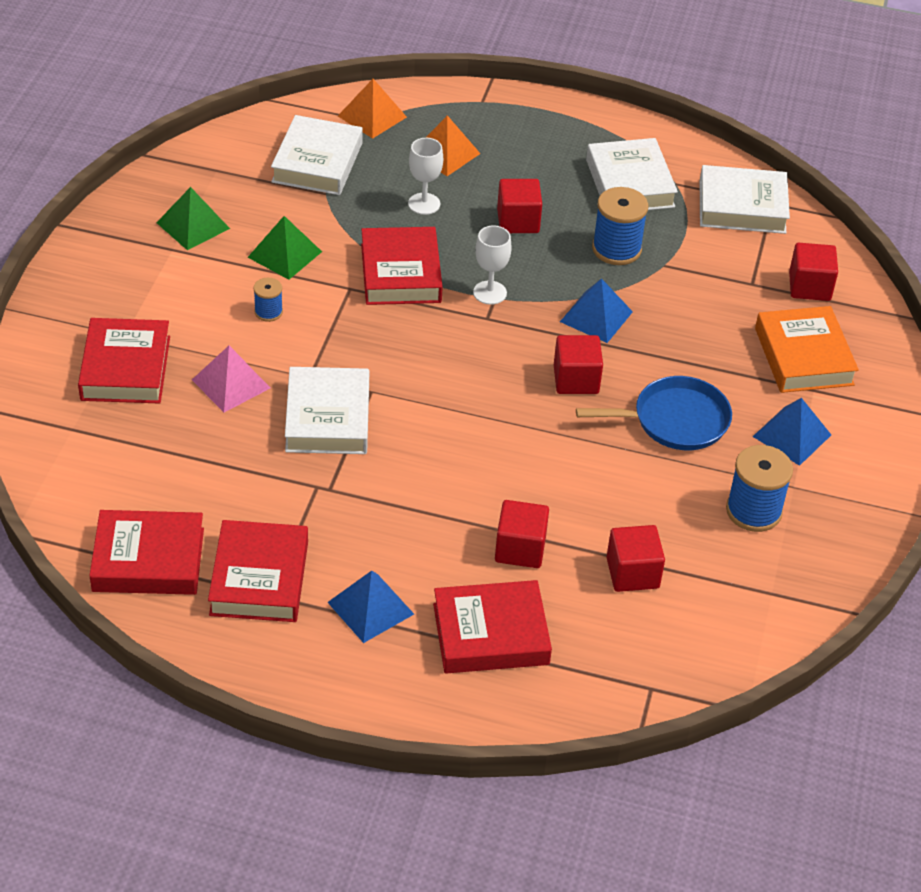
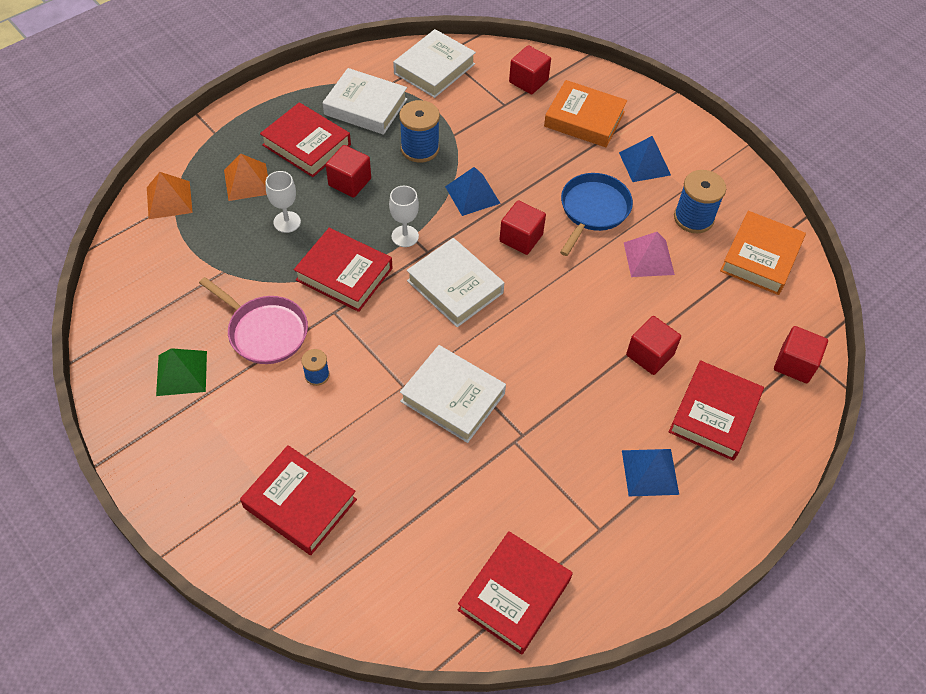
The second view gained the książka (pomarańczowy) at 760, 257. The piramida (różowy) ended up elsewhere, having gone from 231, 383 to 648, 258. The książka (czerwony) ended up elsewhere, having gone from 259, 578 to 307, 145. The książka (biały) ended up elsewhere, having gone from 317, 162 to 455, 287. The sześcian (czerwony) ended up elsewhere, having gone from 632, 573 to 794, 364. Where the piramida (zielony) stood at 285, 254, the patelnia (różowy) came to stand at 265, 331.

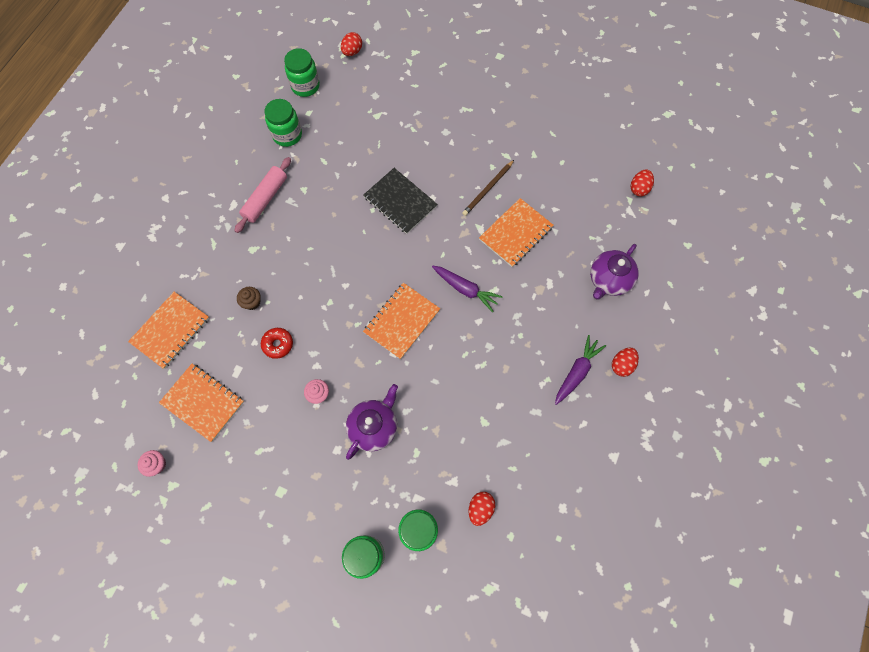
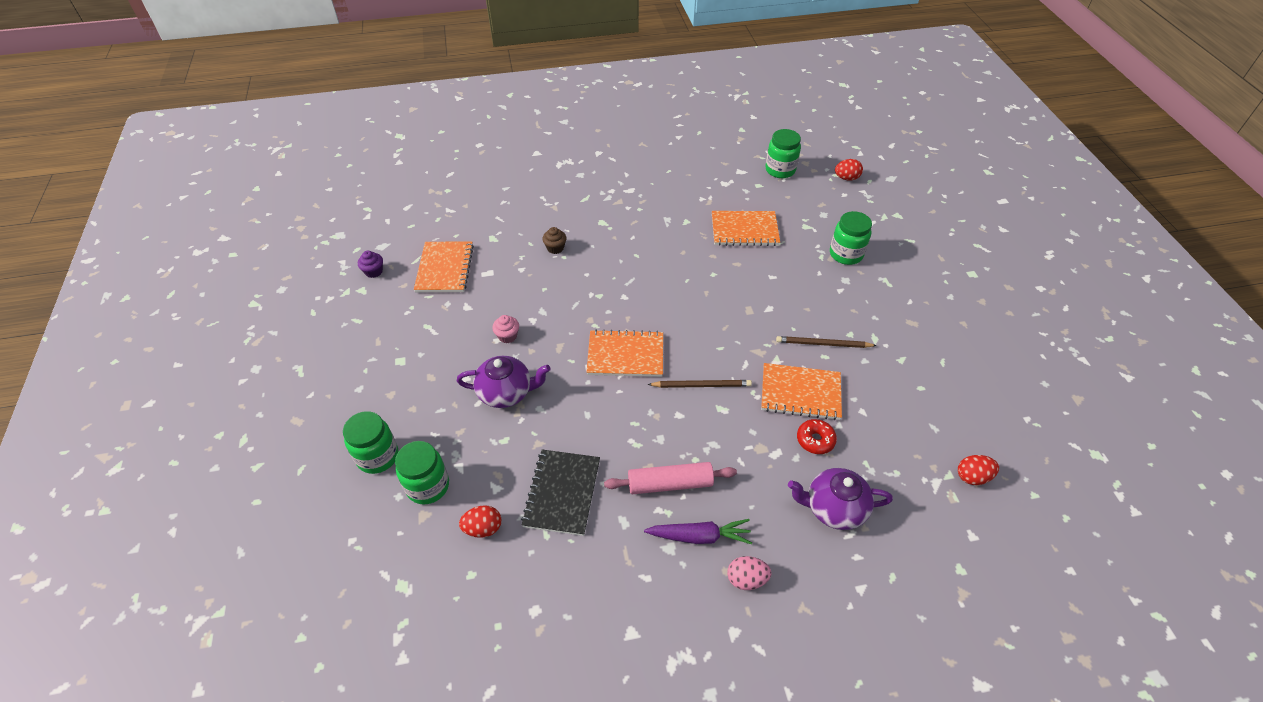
The zeszyt (pomarańczowy) ended up elsewhere, having gone from 170, 330 to 744, 230. The wałek do ciasta (różowy) ended up elsewhere, having gone from 265, 198 to 670, 484. The donut (czerwony) ended up elsewhere, having gone from 278, 344 to 815, 440. The słoik (zielony) ended up elsewhere, having gone from 287, 135 to 846, 254. The zeszyt (czarny) ended up elsewhere, having gone from 400, 202 to 562, 493. Where the marchewka (fioletowy) stood at 465, 289, the ołówek (brązowy) came to stand at 701, 385. What was the muffinka (różowy) at 157, 464 turned into the muffinka (fioletowy) at 374, 271. What was the jajko (czerwony) at 622, 365 turned into the jajko (różowy) at 746, 579.

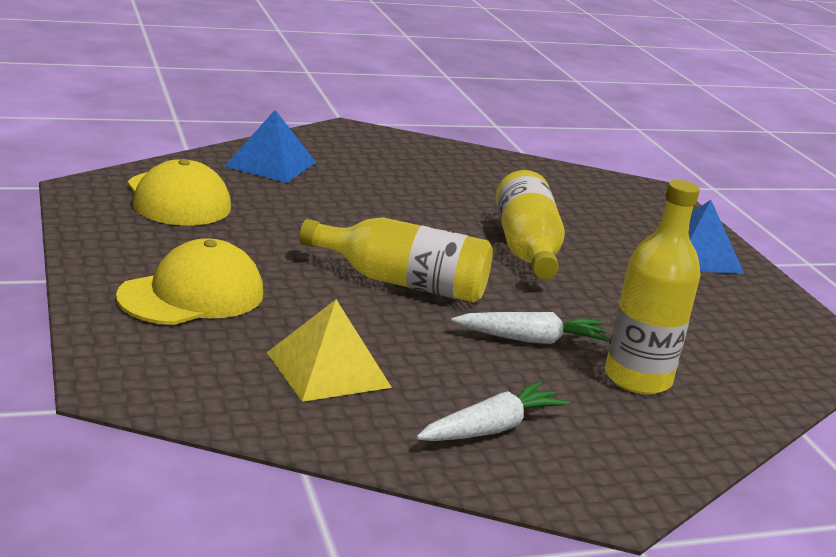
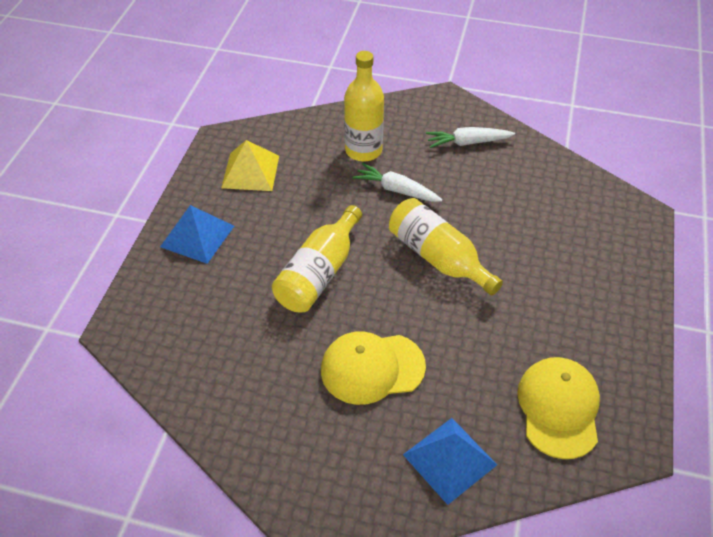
The czapka (żółty) ended up elsewhere, having gone from 192, 295 to 372, 368. The piramida (żółty) ended up elsewhere, having gone from 328, 369 to 250, 171.

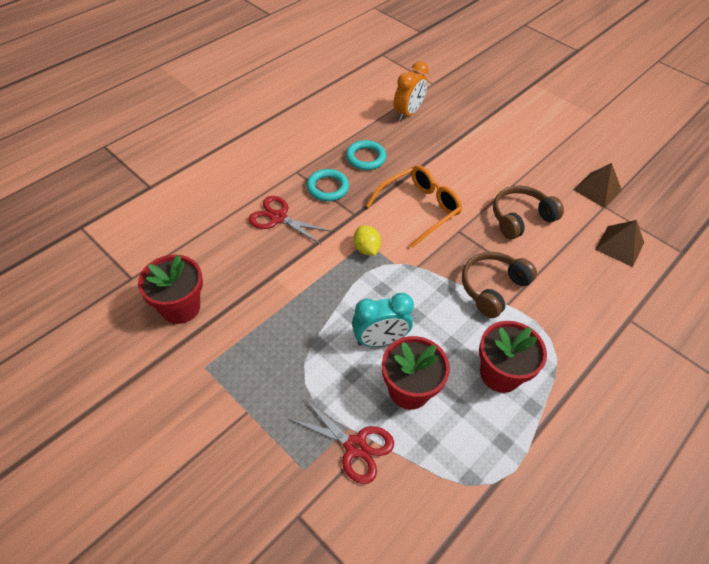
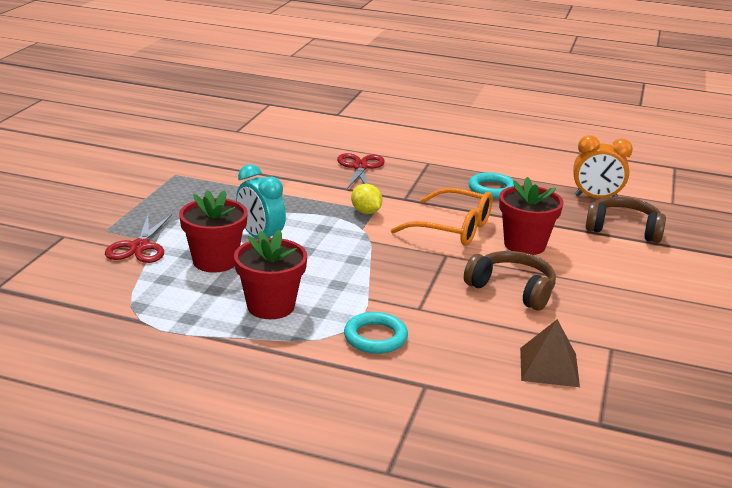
The second view lost the piramida (brązowy) at 597, 190. The doniczka (czerwony) ended up elsewhere, having gone from 180, 307 to 524, 245. The pierścień (turkusowy) ended up elsewhere, having gone from 327, 187 to 375, 337. The słuchawki (brązowy) ended up elsewhere, having gone from 492, 288 to 623, 229. The cytryna (żółty) at 366, 249 ended up facing another way, 75 degrees counterclockwise from before.

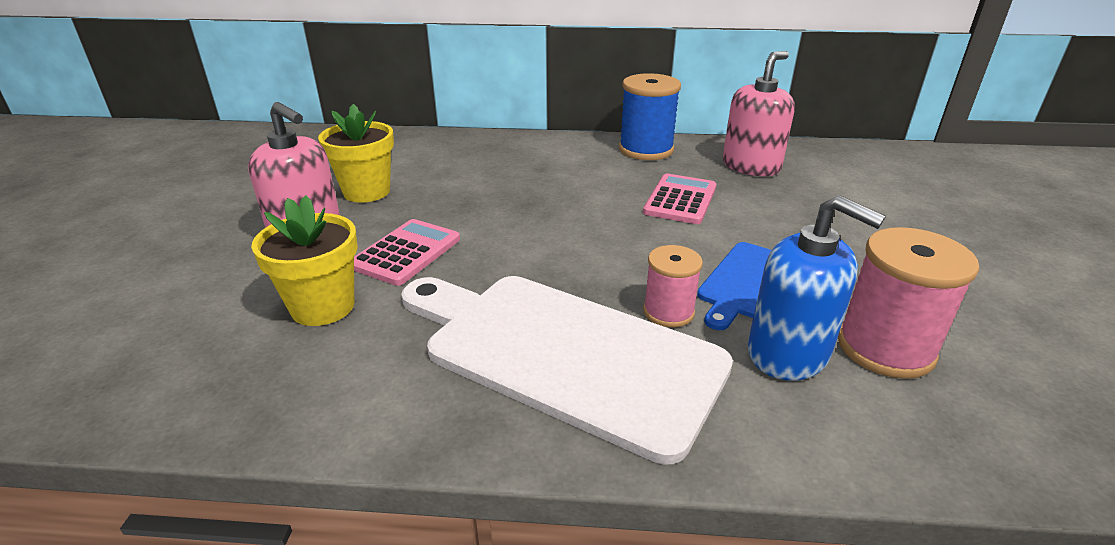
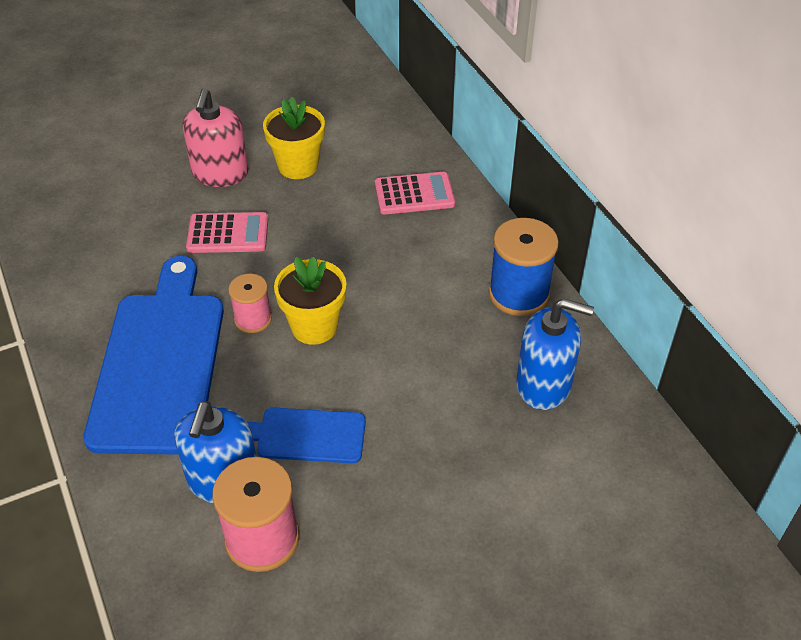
The doniczka (żółty) ended up elsewhere, having gone from 323, 307 to 314, 327. The kalkulator (różowy) ended up elsewhere, having gone from 680, 200 to 414, 194. The szpulka (różowy) ended up elsewhere, having gone from 668, 312 to 253, 319. What was the deska do krojenia (biały) at 563, 353 turned into the deska do krojenia (niebieski) at 160, 363. What was the dozownik mydła (różowy) at 751, 166 turned into the dozownik mydła (niebieski) at 543, 385.

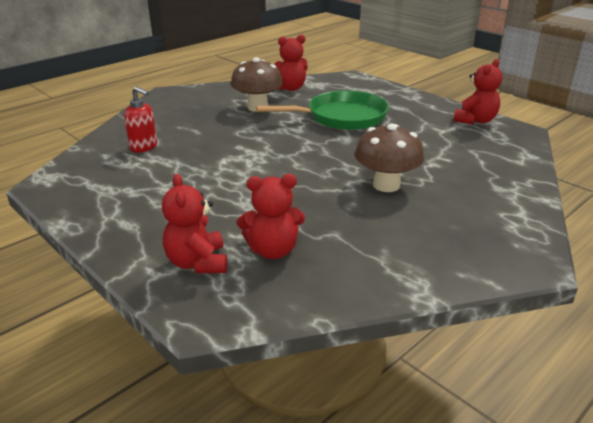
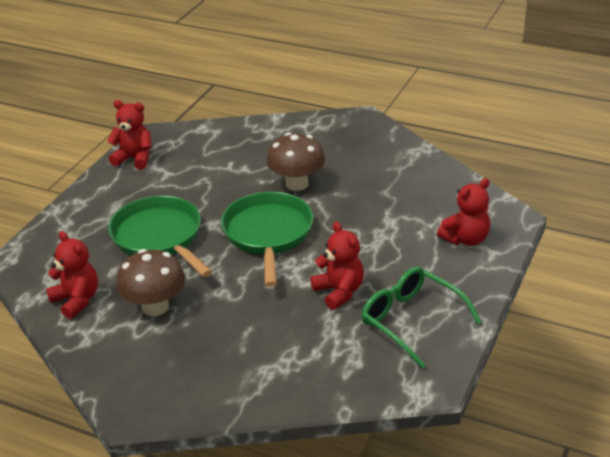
The second view lost the dozownik mydła (czerwony) at 144, 147. The second view gained the patelnia (zielony) at 268, 234. The second view gained the okulary (zielony) at 411, 320. The miś (czerwony) ended up elsewhere, having gone from 273, 250 to 339, 292.

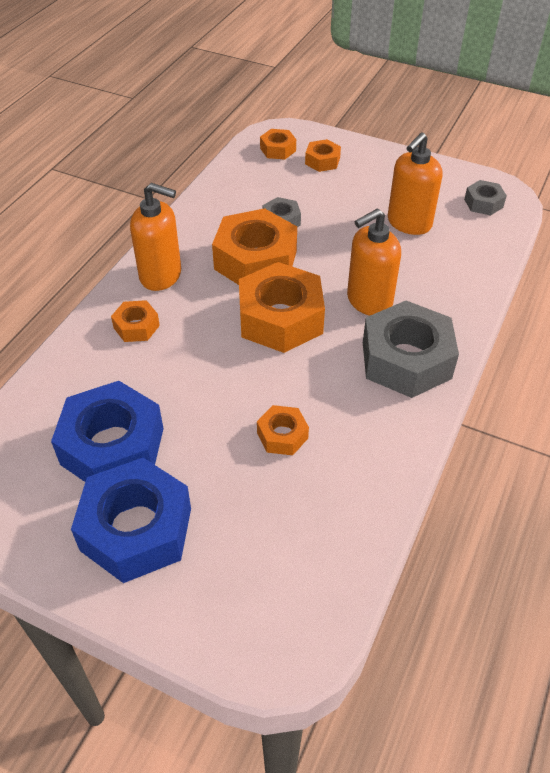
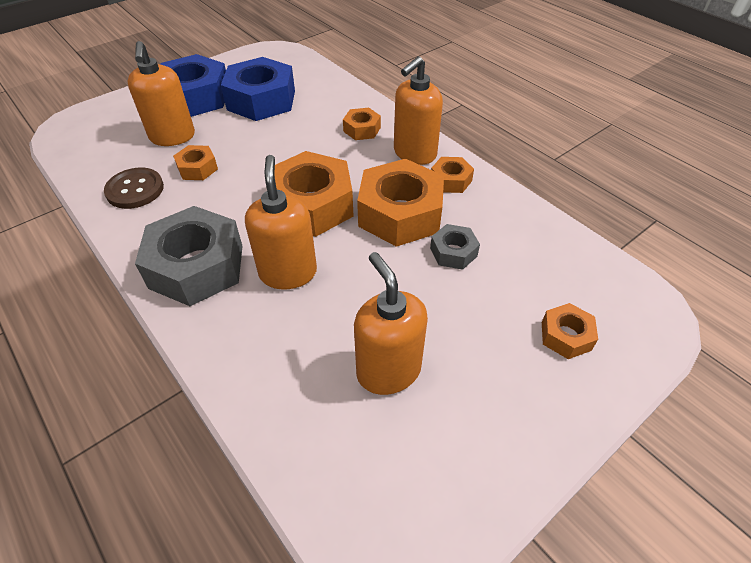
The second view lost the nakrętka (szary) at 483, 203. The second view gained the guzik (brązowy) at 135, 190. The second view gained the dozownik mydła (pomarańczowy) at 172, 137. The nakrętka (pomarańczowy) ended up elsewhere, having gone from 278, 149 to 451, 180.

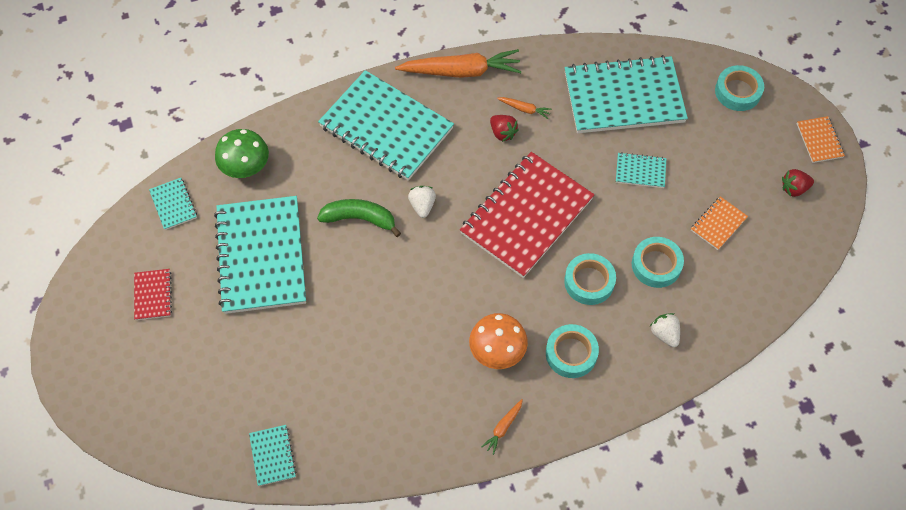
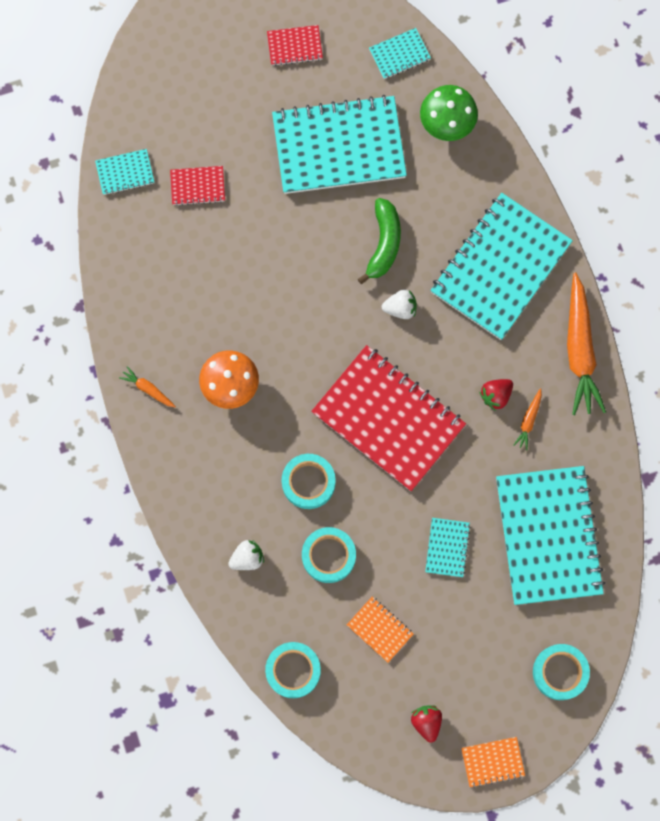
The second view gained the zeszyt (czerwony) at 197, 186. The taśma klejąca (turkusowy) ended up elsewhere, having gone from 571, 353 to 293, 670.

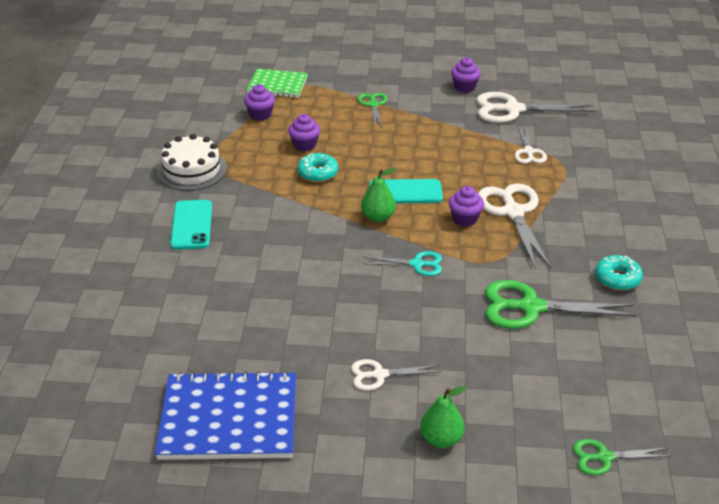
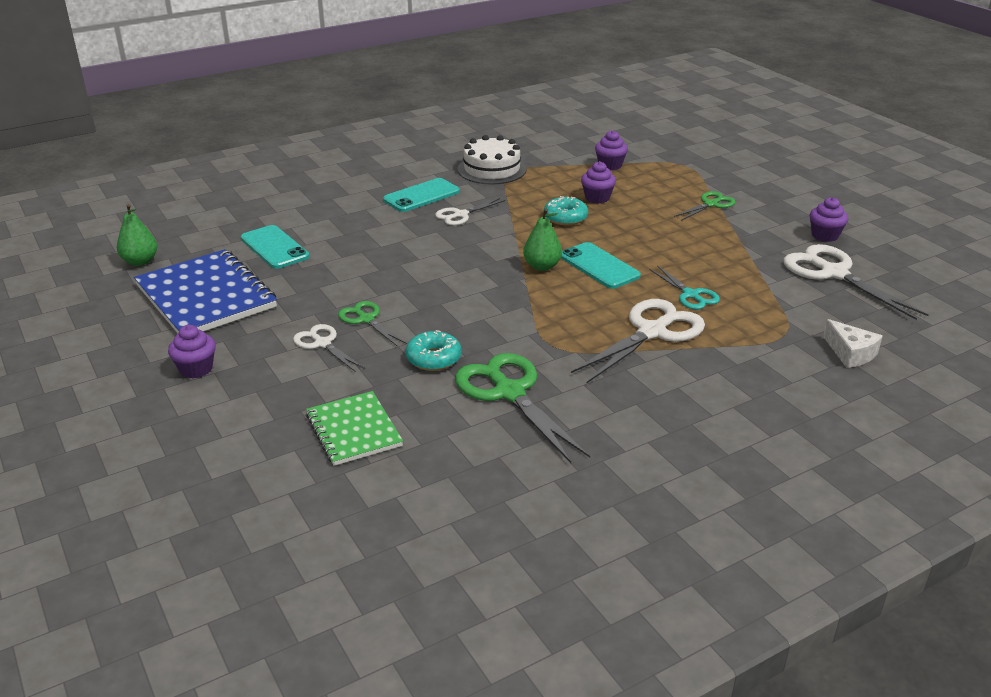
The second view gained the telefon (turkusowy) at 274, 247. The second view gained the ser (biały) at 850, 353. The zeszyt (zielony) ended up elsewhere, having gone from 277, 85 to 354, 430. The nożyczki (turkusowy) ended up elsewhere, having gone from 417, 264 to 690, 295. The gruszka (zielony) ended up elsewhere, having gone from 441, 439 to 140, 261. The muffinka (fioletowy) ended up elsewhere, having gone from 465, 219 to 196, 369. The nożyczki (biały) ended up elsewhere, having gone from 528, 152 to 460, 215. The nożyczki (zielony) ended up elsewhere, having gone from 604, 457 to 366, 319. The donut (turkusowy) ended up elsewhere, having gone from 617, 278 to 433, 358.

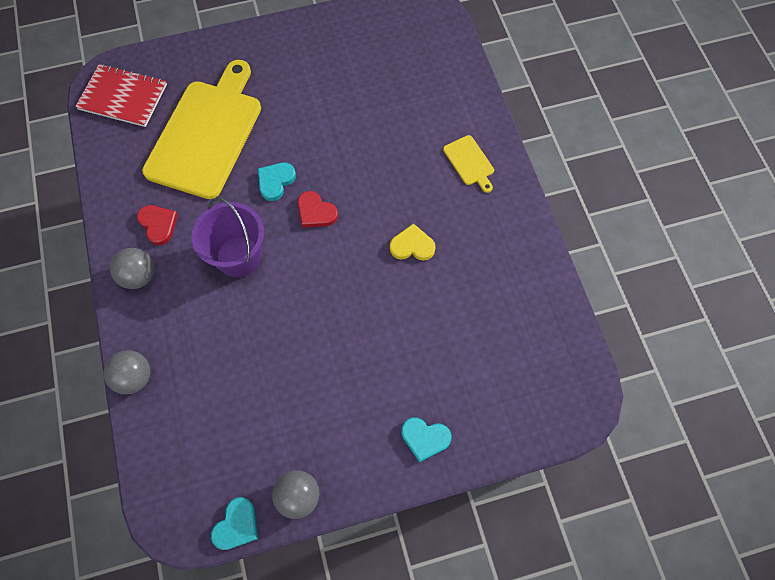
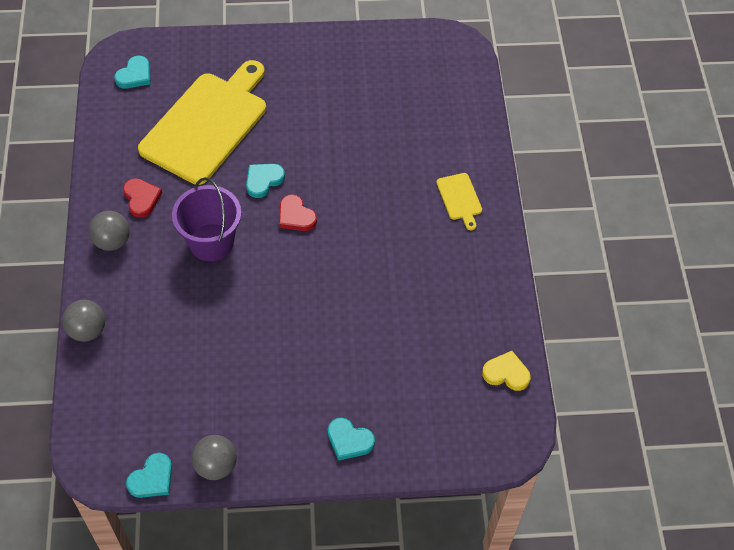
The serce (żółty) ended up elsewhere, having gone from 412, 246 to 506, 373. Where the zeszyt (czerwony) stood at 123, 97, the serce (turkusowy) came to stand at 135, 75.

